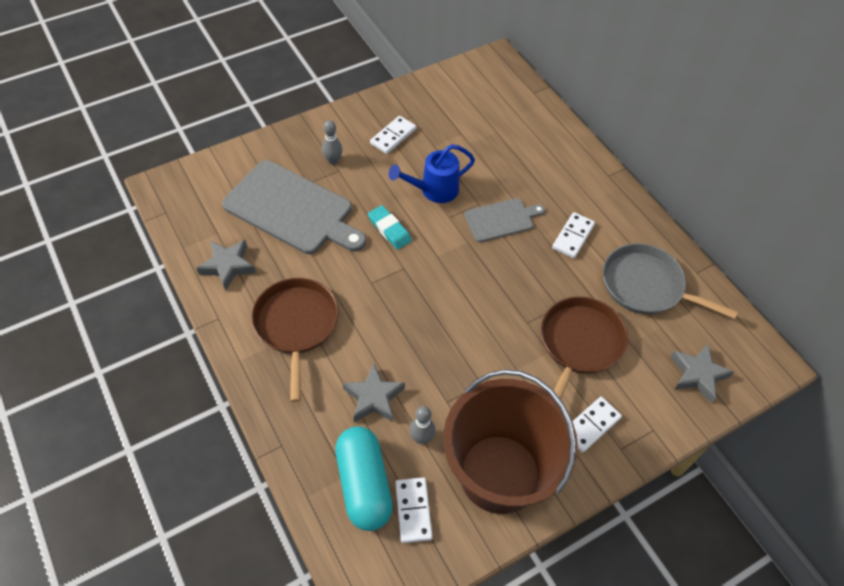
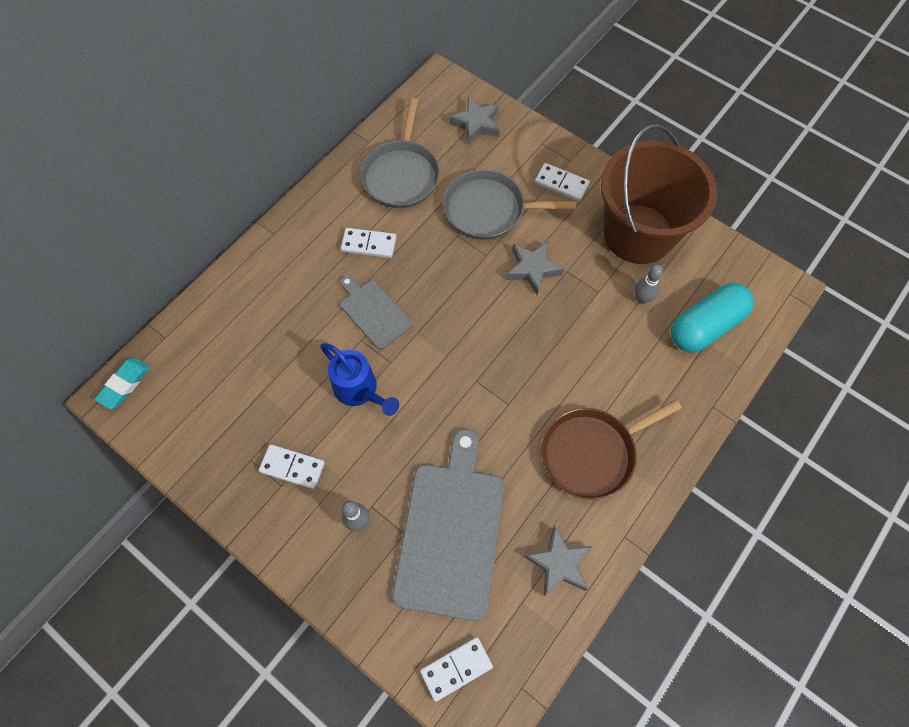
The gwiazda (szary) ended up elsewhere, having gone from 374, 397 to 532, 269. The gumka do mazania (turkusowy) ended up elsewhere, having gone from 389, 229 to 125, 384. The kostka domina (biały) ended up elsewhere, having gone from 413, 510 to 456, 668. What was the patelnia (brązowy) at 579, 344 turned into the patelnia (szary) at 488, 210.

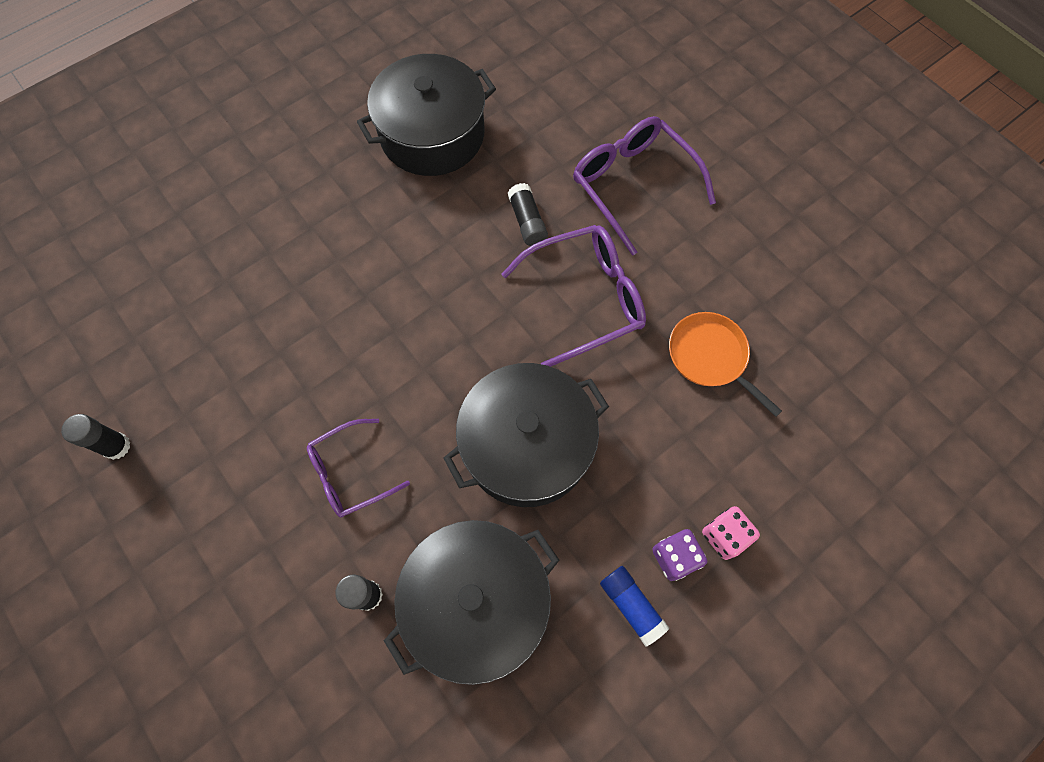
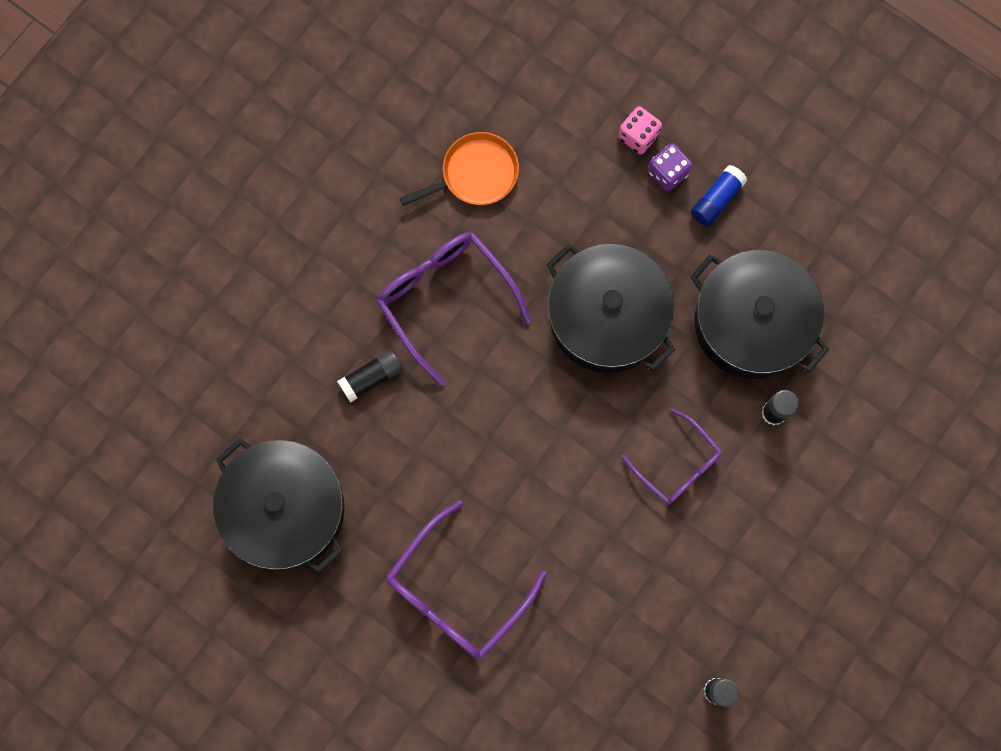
The okulary (fioletowy) ended up elsewhere, having gone from 633, 185 to 456, 592. The patelnia (pomarańczowy) at 710, 356 ended up facing another way, 150 degrees counterclockwise from before.

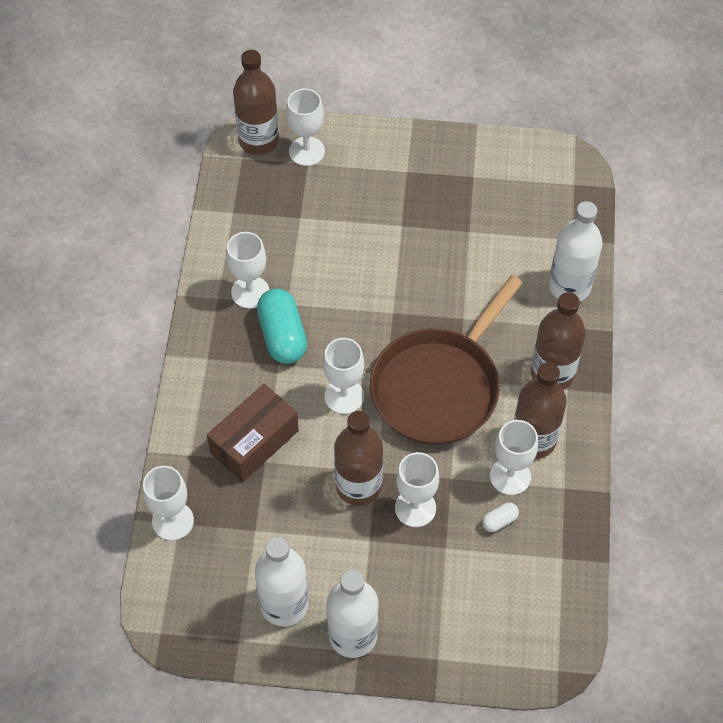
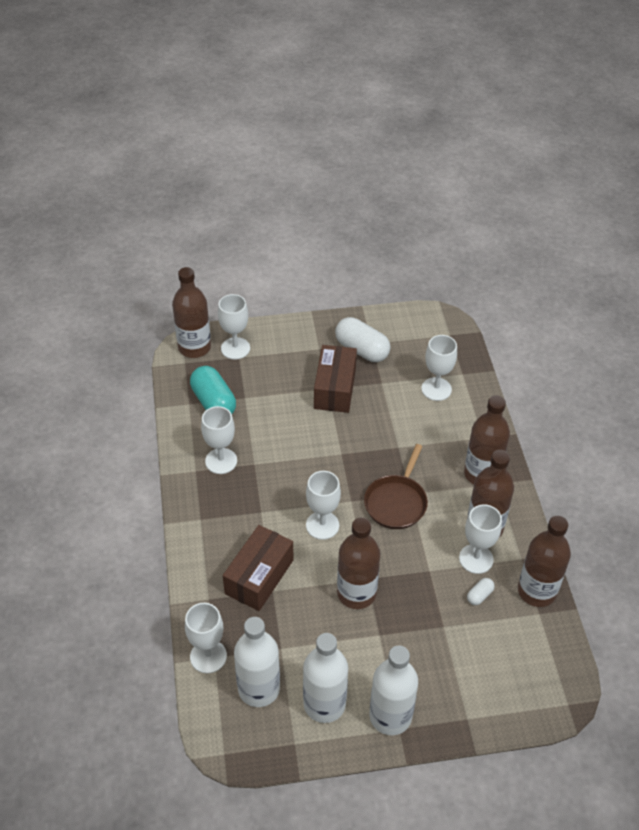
The second view gained the pudełko (brązowy) at 335, 388. The second view gained the kapsułka (biały) at 362, 350. The second view gained the butelka (brązowy) at 536, 591. The kapsułka (turkusowy) ended up elsewhere, having gone from 282, 336 to 213, 402. The kielich (biały) ended up elsewhere, having gone from 415, 508 to 436, 389. The butelka (biały) ended up elsewhere, having gone from 569, 286 to 259, 689. The size of the patelnia (brązowy) at 439, 387 changed by a factor of 0.59.

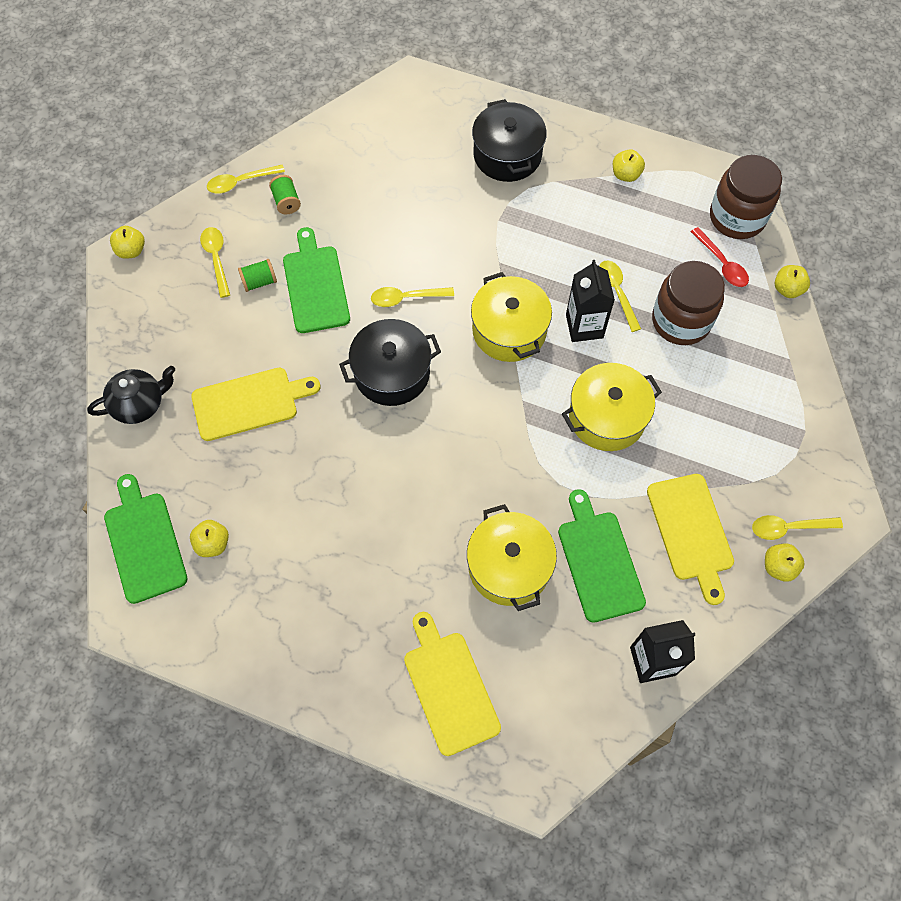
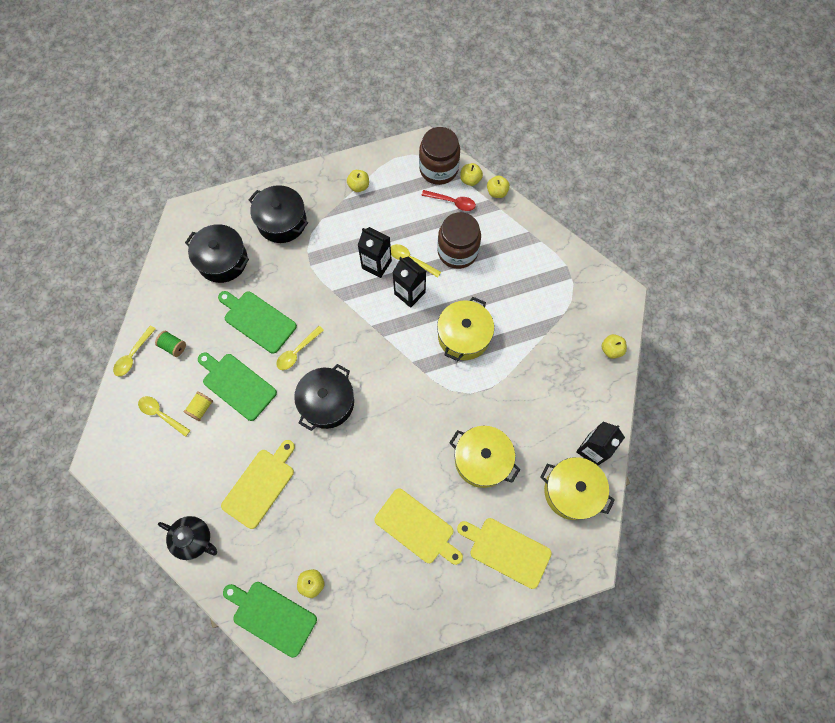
The second view lost the łyżka (żółty) at 789, 528. The second view gained the garnek (czarny) at 222, 260. The second view gained the karton mleka (czarny) at 376, 264. The jabłko (żółty) ended up elsewhere, having gone from 131, 250 to 470, 180. The garnek (żółty) ended up elsewhere, having gone from 509, 330 to 572, 491. The deska do krojenia (zielony) ended up elsewhere, having gone from 599, 561 to 258, 320. The deska do krojenia (żółty) ended up elsewhere, having gone from 691, 531 to 417, 528. What was the szpulka (zielony) at 259, 282 turned into the szpulka (żółty) at 201, 408. The imbryk (czarny) at 139, 404 ended up facing another way, 90 degrees clockwise from before.

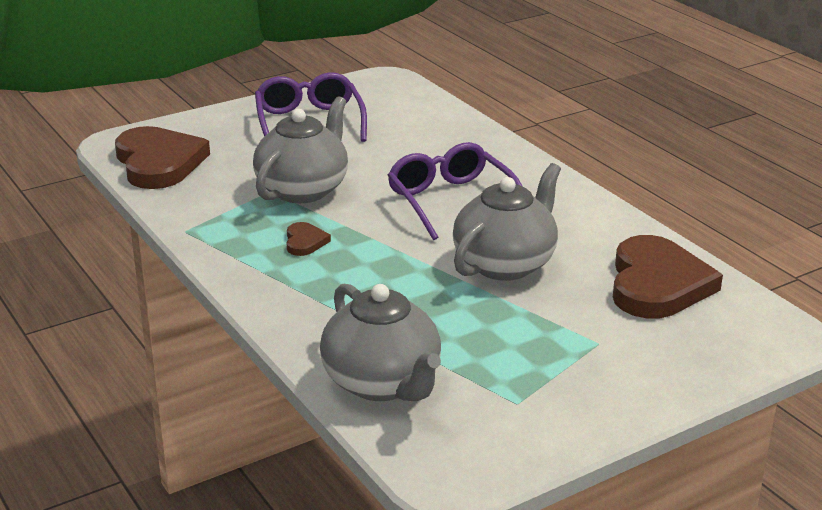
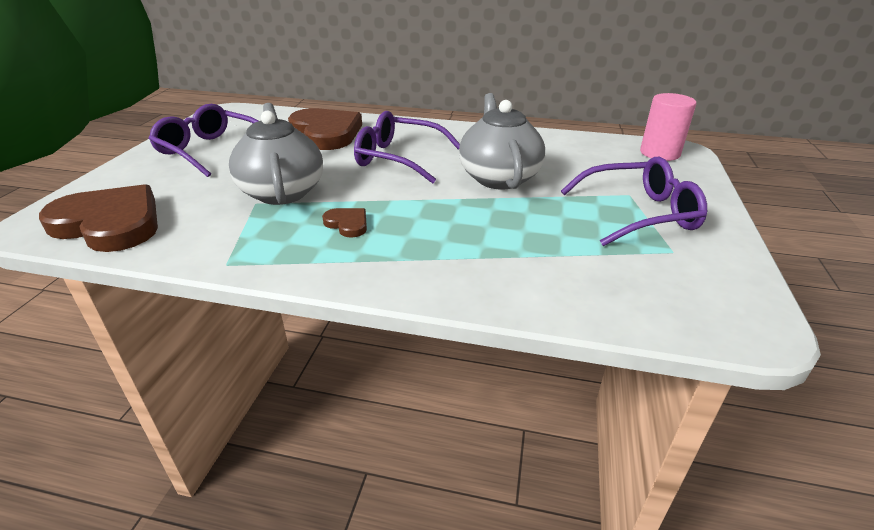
The second view lost the imbryk (szary) at 382, 383. The second view gained the okulary (fioletowy) at 638, 213. The second view gained the walec (różowy) at 659, 153. The serce (brązowy) ended up elsewhere, having gone from 657, 284 to 326, 133.

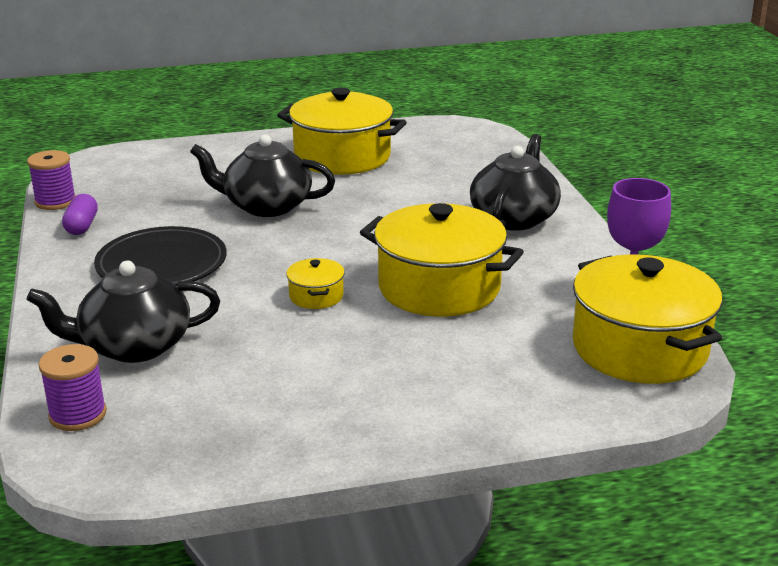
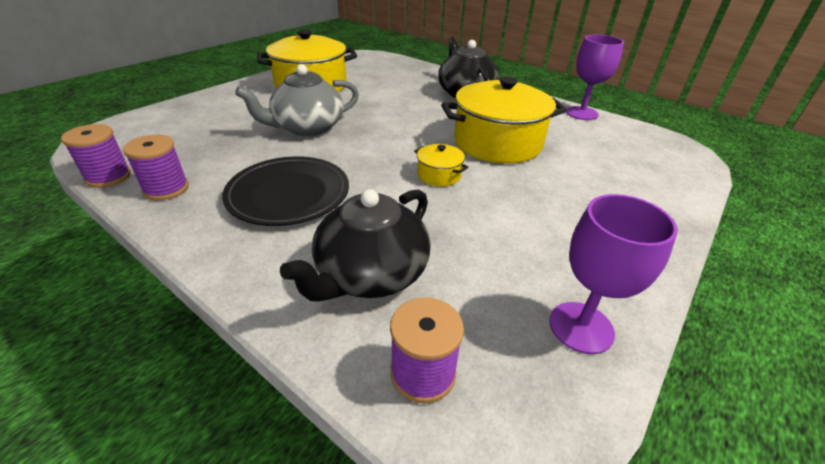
The second view lost the garnek (żółty) at 639, 348. The second view gained the kielich (fioletowy) at 581, 327. Where the kapsułka (fioletowy) stood at 82, 226, the szpulka (fioletowy) came to stand at 166, 189. What was the imbryk (czarny) at 266, 206 turned into the imbryk (szary) at 307, 128.

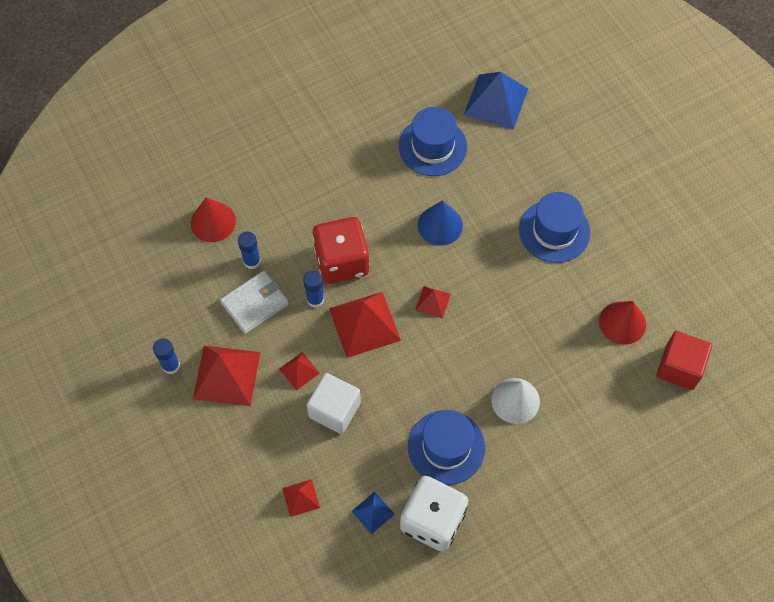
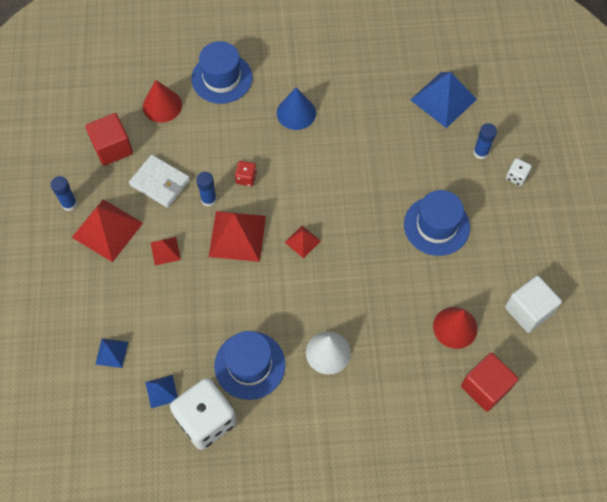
The second view gained the sześcian (czerwony) at 112, 148. The second view gained the kostka do gry (biały) at 516, 177. The klej w sztyfcie (niebieski) ended up elsewhere, having gone from 252, 261 to 480, 152. The sześcian (biały) ended up elsewhere, having gone from 334, 410 to 528, 310. The kapelusz (niebieski) ended up elsewhere, having gone from 432, 147 to 222, 78. The stożek (niebieski) ended up elsewhere, having gone from 440, 225 to 296, 113. What was the piramida (czerwony) at 301, 498 turned into the piramida (niebieski) at 111, 353. The portfel (biały) at 255, 303 ended up facing another way, 45 degrees clockwise from before. The size of the kostka do gry (czerwony) at 342, 261 changed by a factor of 0.43.

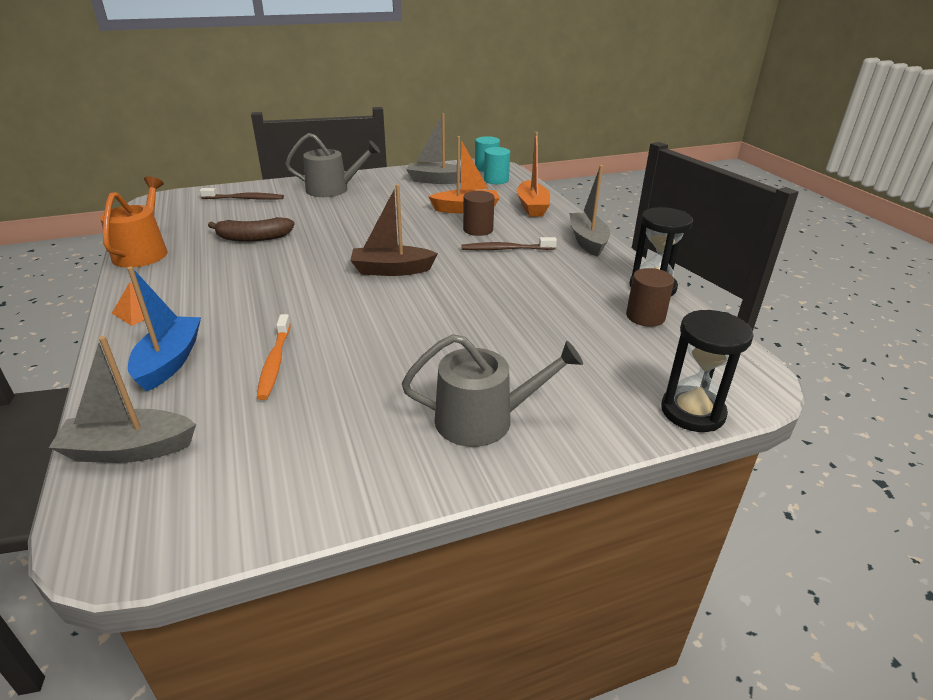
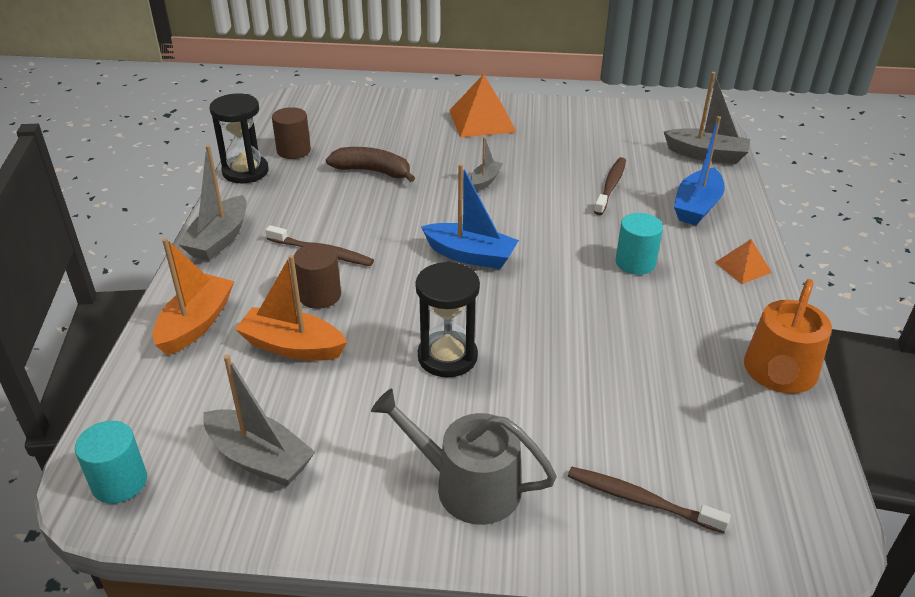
The second view gained the łódka (szary) at 485, 180. The banan (brązowy) ended up elsewhere, having gone from 254, 238 to 372, 171. The walec (turkusowy) ended up elsewhere, having gone from 496, 180 to 635, 262. The klepsydra (czarny) ended up elsewhere, having gone from 692, 412 to 447, 357. Where the konewka (szary) stood at 484, 419, the piramida (pomarańczowy) came to stand at 482, 121. What was the szczoteczka do zębów (pomarańczowy) at 275, 362 turned into the szczoteczka do zębów (brązowy) at 611, 186. What was the łódka (brązowy) at 392, 270 turned into the łódka (niebieski) at 470, 255.

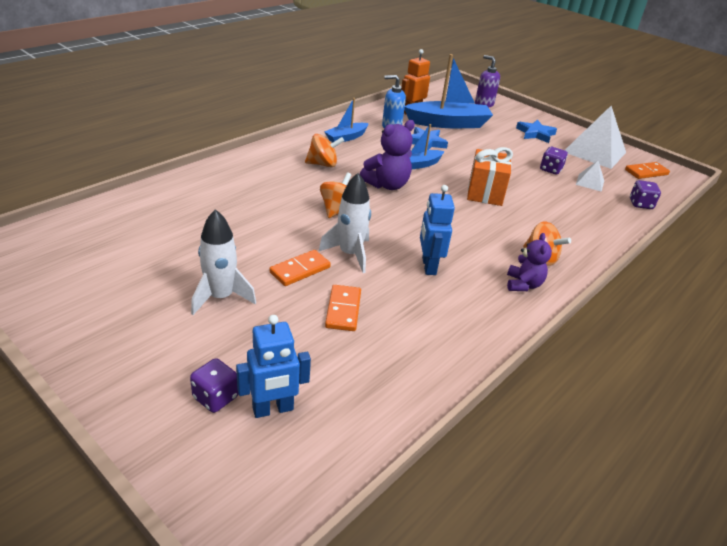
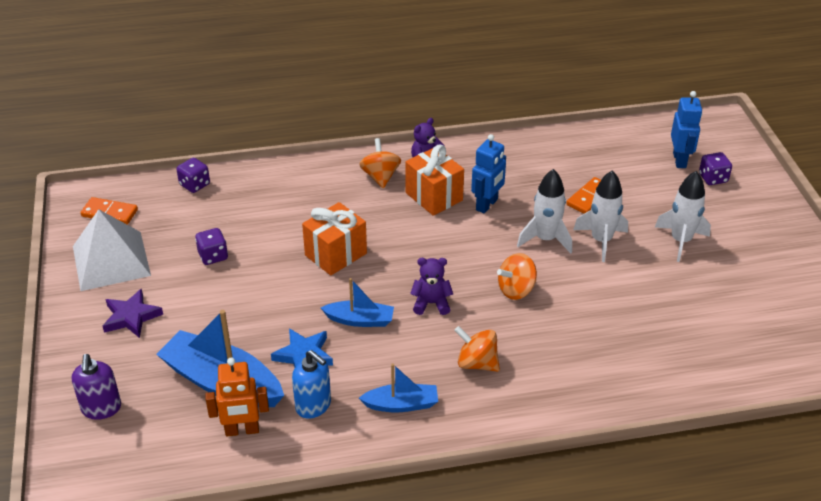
The second view lost the piramida (biały) at 590, 182. The second view gained the prezent (pomarańczowy) at 434, 196. Where the kostka domina (pomarańczowy) stood at 300, 270, the rakieta (biały) came to stand at 601, 240. What was the gwiazda (niebieski) at 535, 134 turned into the gwiazda (fioletowy) at 131, 317. The robot (niebieski) at 273, 409 ended up facing another way, 75 degrees clockwise from before. The size of the miś (fioletowy) at 387, 185 changed by a factor of 0.66.

